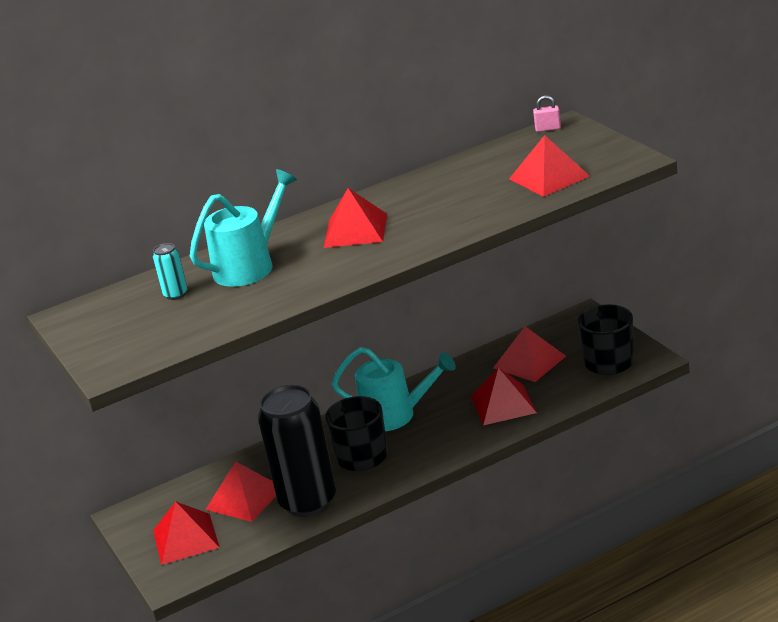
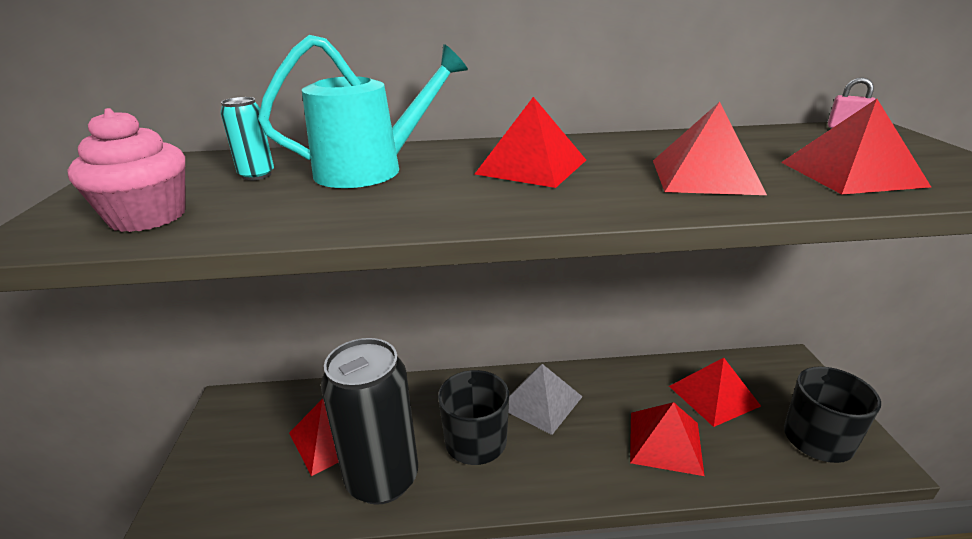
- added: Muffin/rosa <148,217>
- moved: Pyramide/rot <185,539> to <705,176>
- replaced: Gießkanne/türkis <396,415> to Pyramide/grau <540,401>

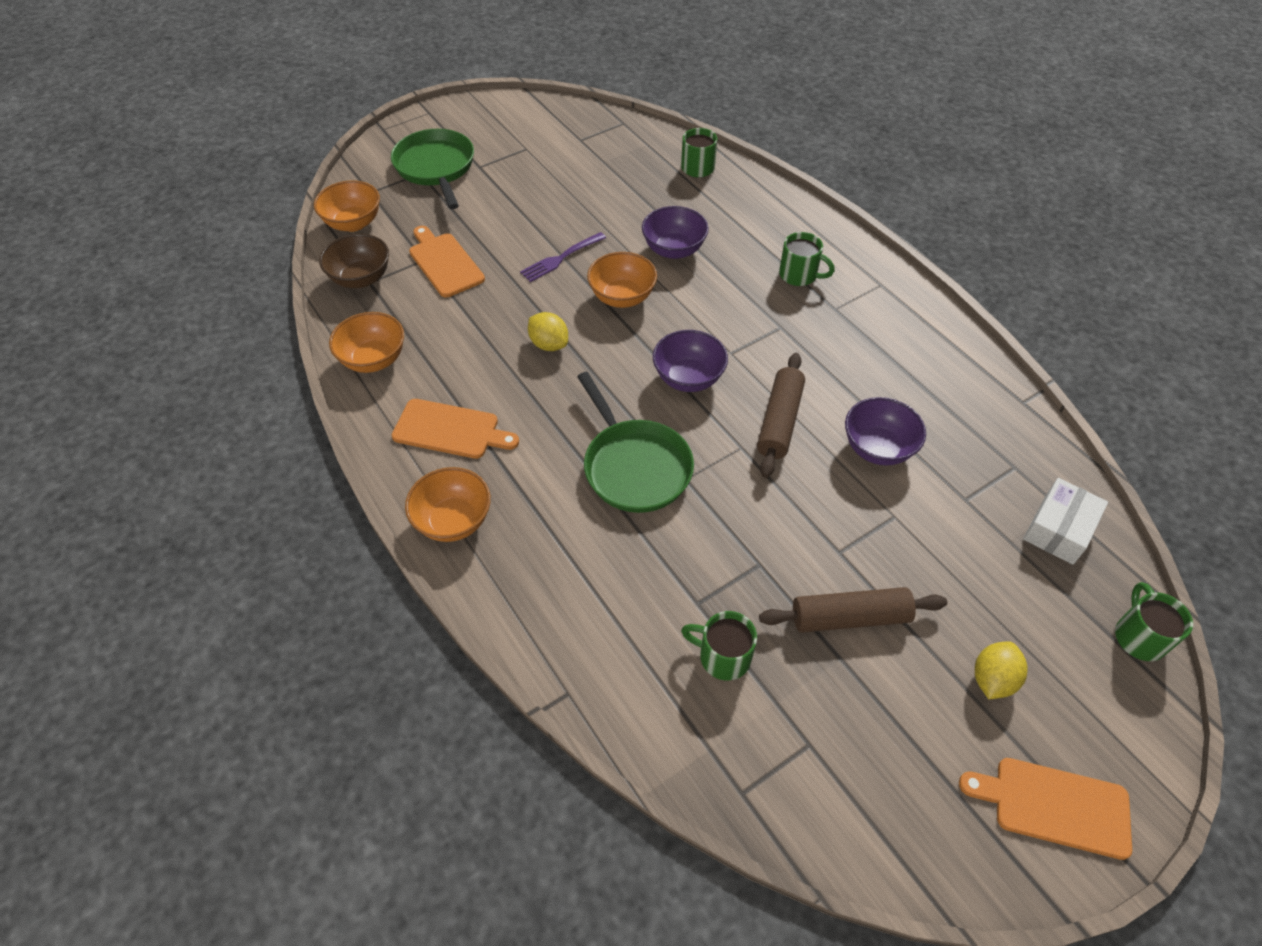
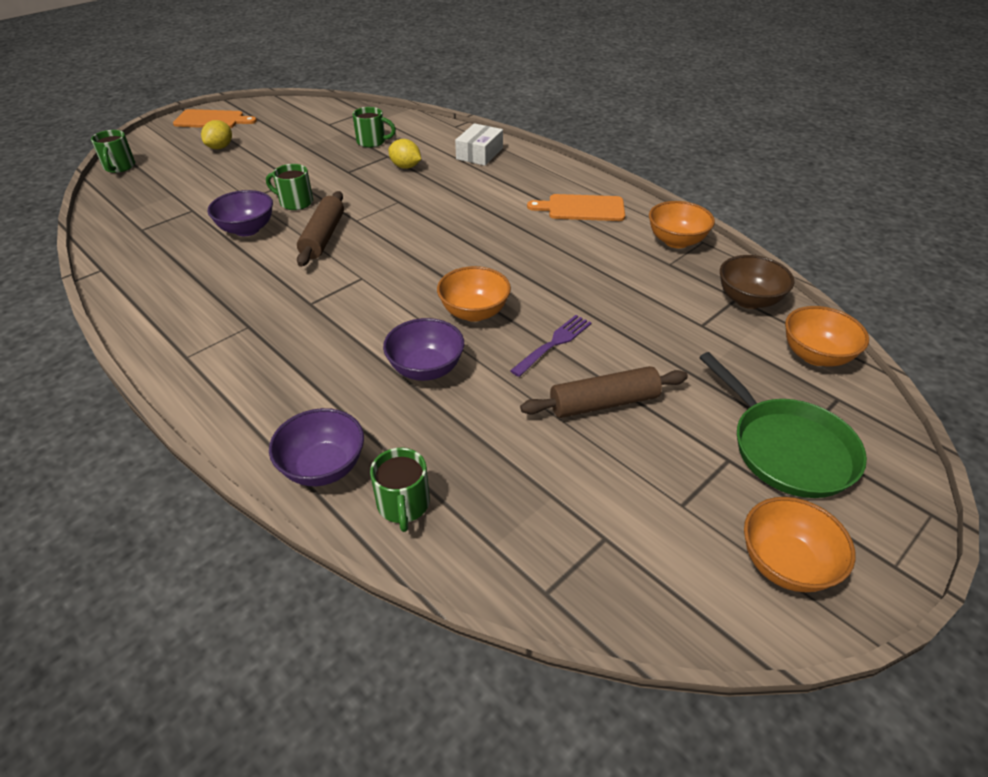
- removed: Schneidebrett/orange <444,263>
- removed: Pfanne/grün <634,466>
- moved: Schüssel/orange <453,521> to <785,564>
- moved: Zitrone/gelb <549,344> to <405,167>
- moved: Schüssel/lila <688,378> to <323,467>
- moved: Nudelholz/braun <849,617> to <604,403>
- moved: Tasse/grün <799,275> to <295,202>
- moved: Schachtel/weiß <1059,529> to <479,154>

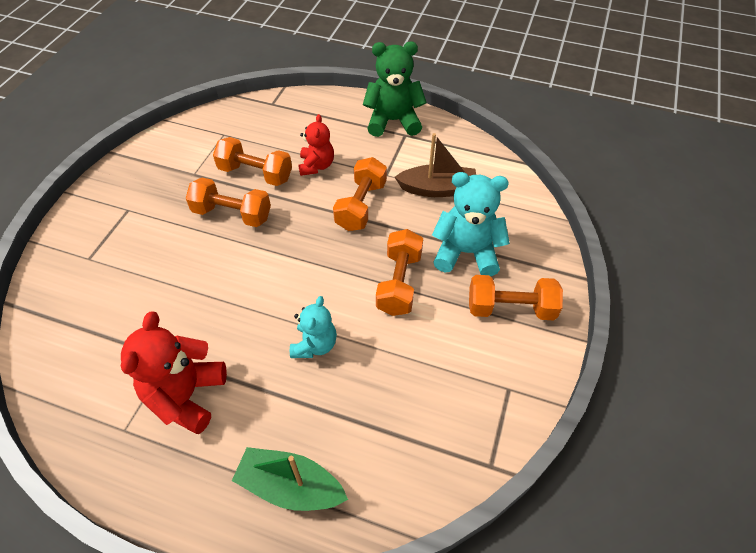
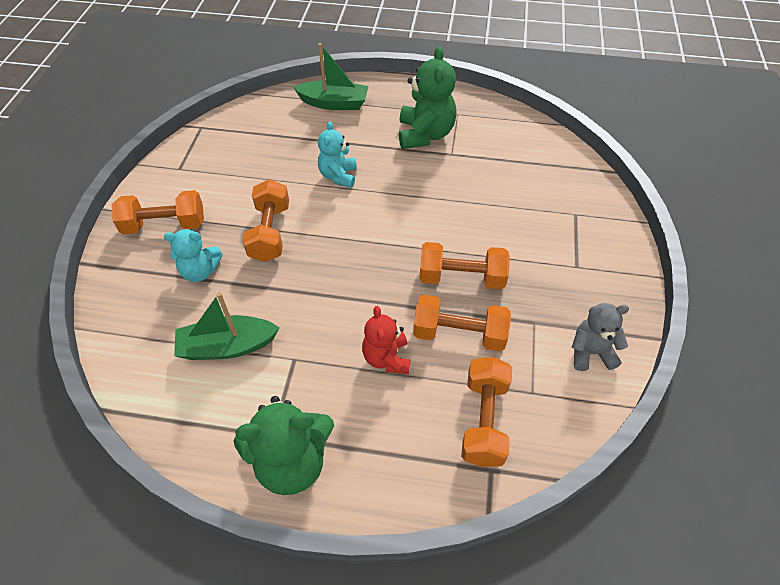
- added: Teddybär/grau <591,352>
- moved: Hantel/orange <361,206> to <484,420>
- recoloured: Teddybär/rot <186,396> to Teddybär/grün <425,135>
- recoloured: Boot/braun <437,189> to Boot/grün <227,346>
- resized: Teddybär/türkis <466,252> = <200,271> x0.63

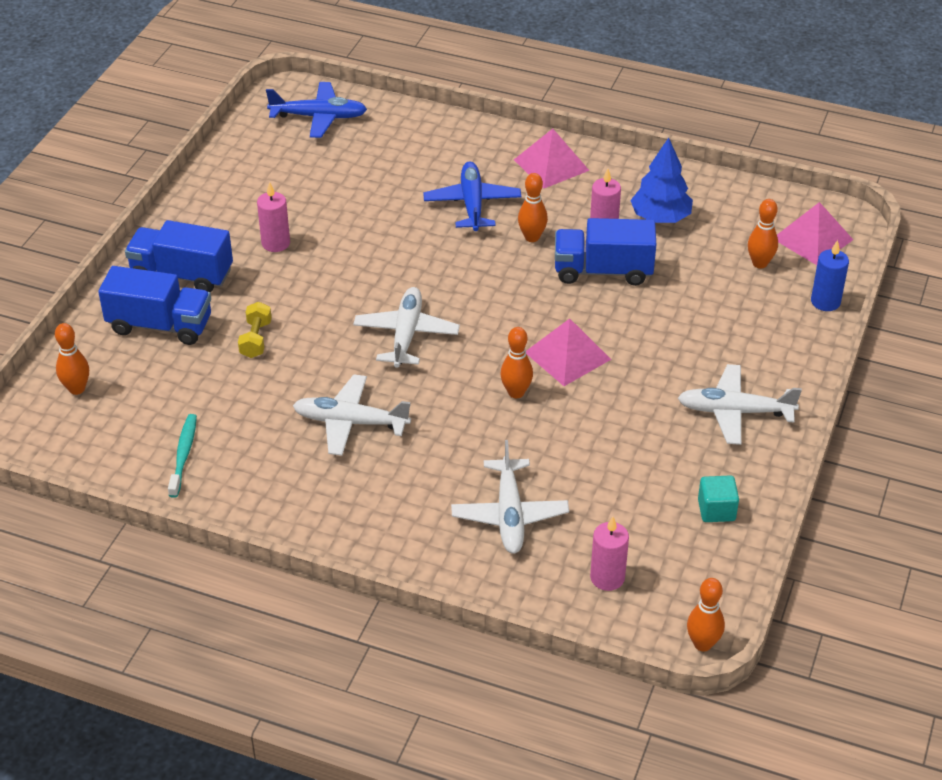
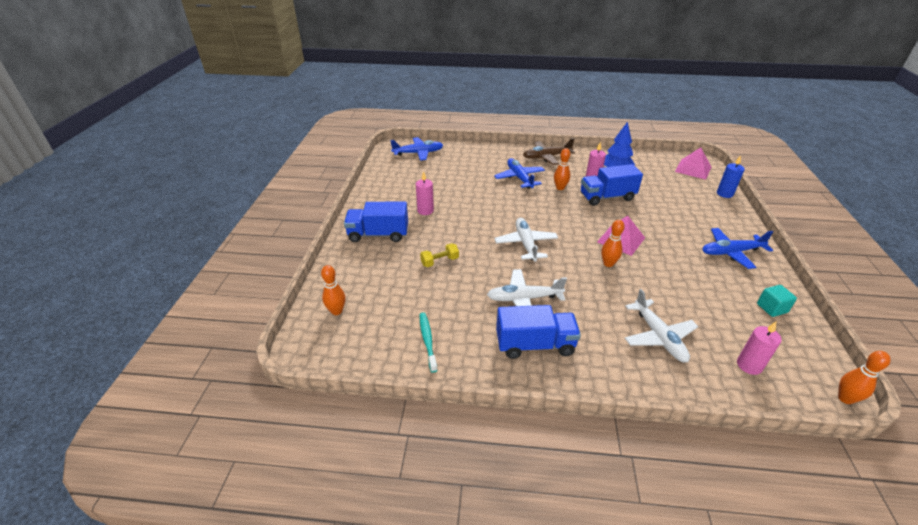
- removed: Bowlingkegel/orange <759,263>
- moved: Lastwagen/blau <160,325> to <535,345>
- replaced: Pyramide/rosa <551,165> to Flugzeug/braun <546,157>
- recoloured: Flugzeug/weiß <734,411> to Flugzeug/blau <731,252>
- turned: Hantel/gelb <256,339> = <439,261> 75 degrees clockwise

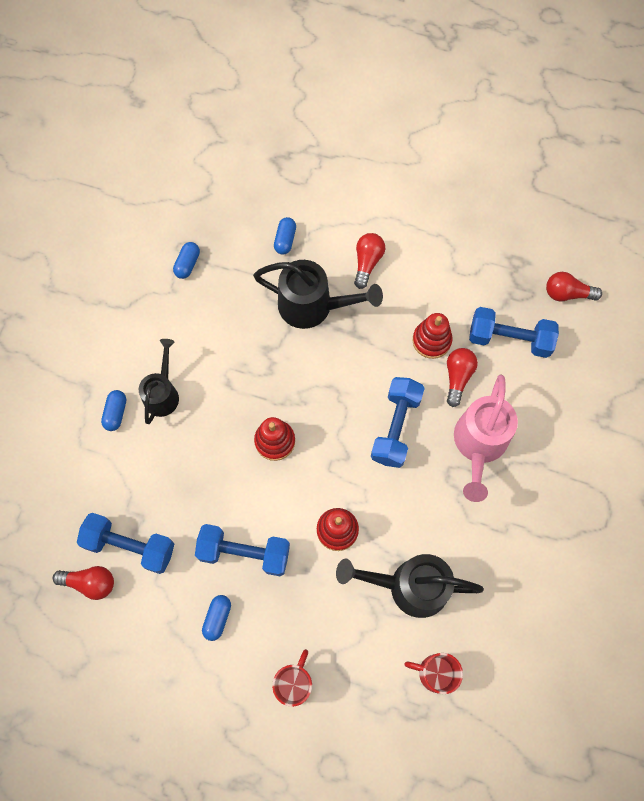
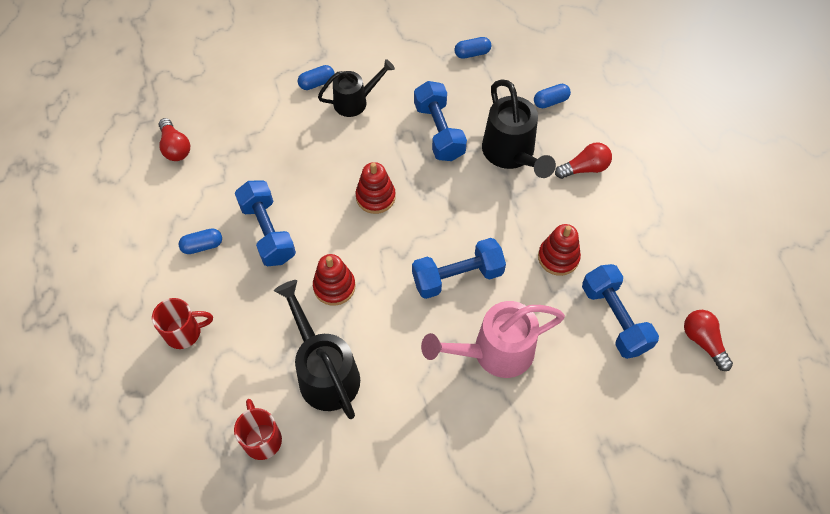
- removed: Glühbirne/rot <457,377>
- moved: Hantel/blau <130,546> to <439,131>

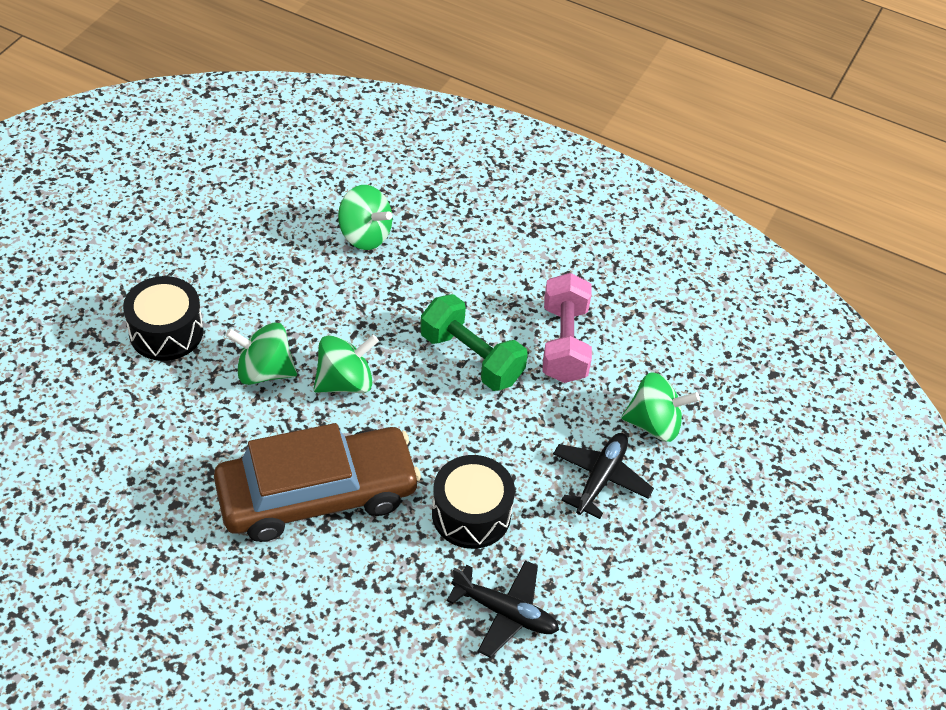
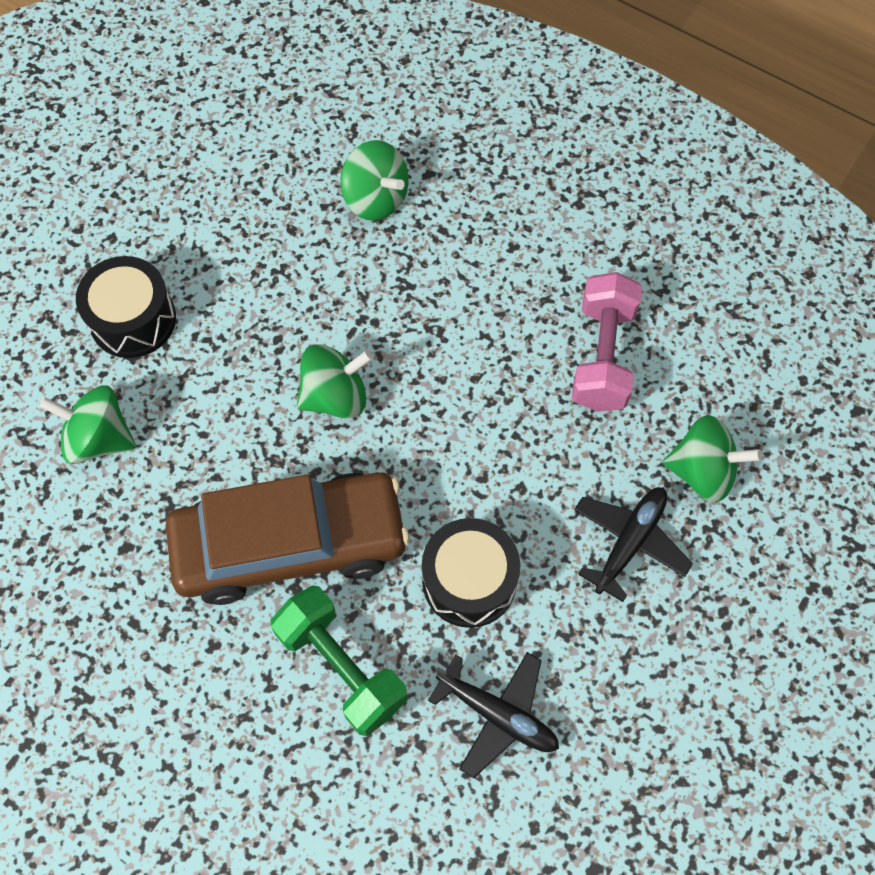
- moved: Kreisel/grün <264,371> to <99,439>
- moved: Hantel/grün <471,358> to <342,667>

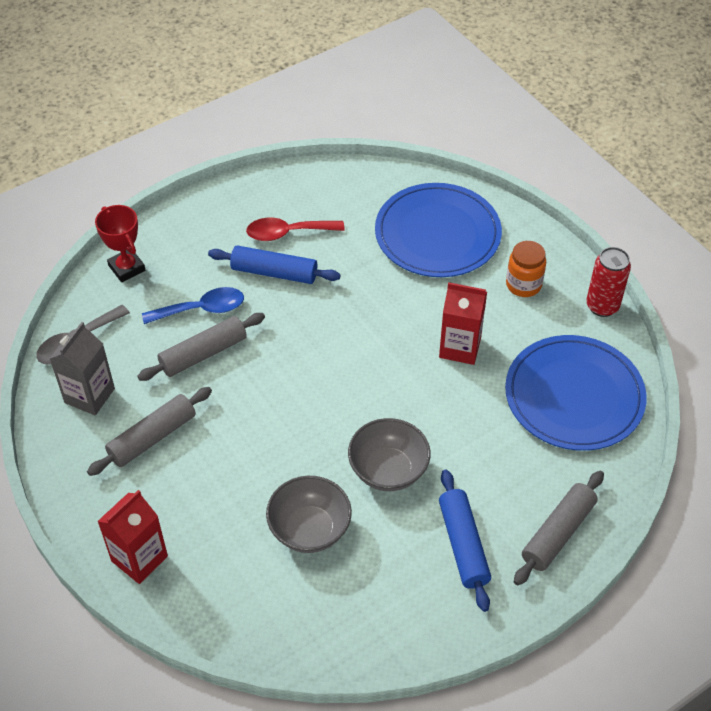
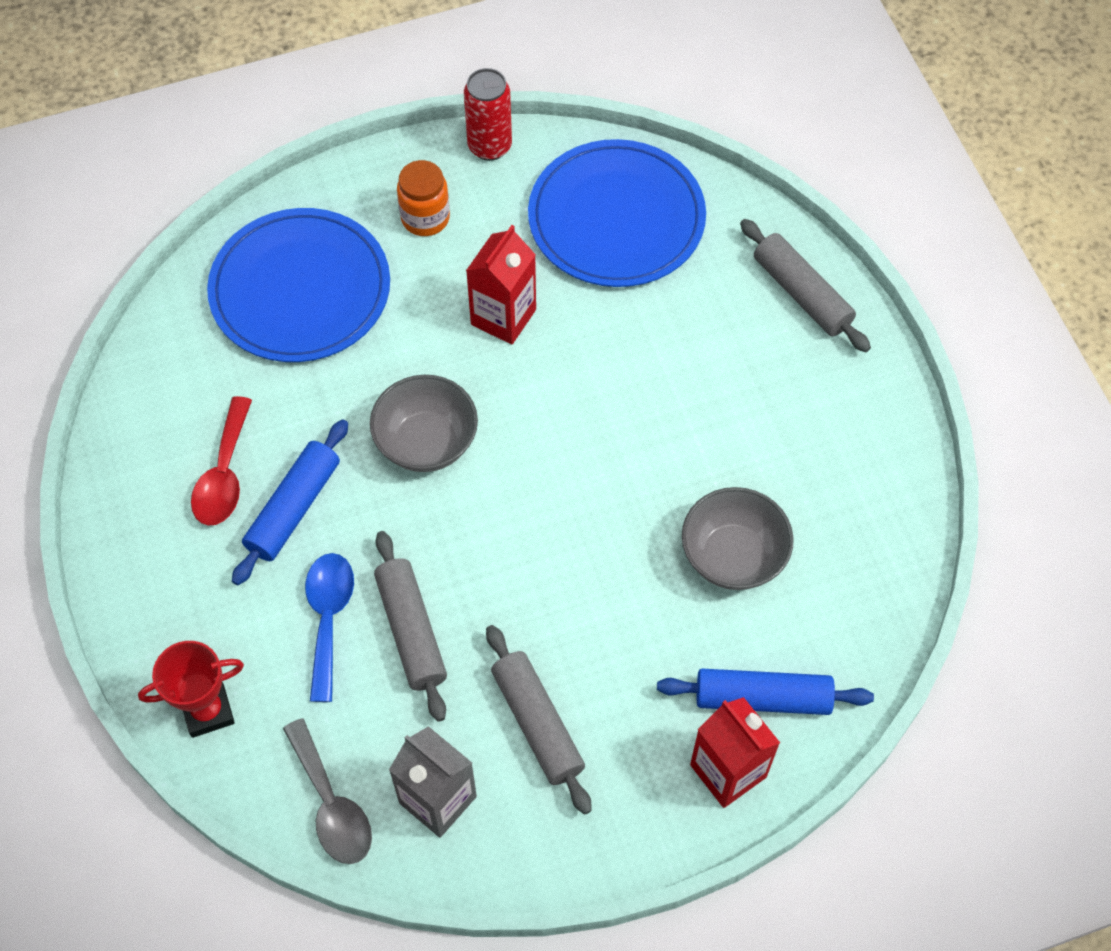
- moved: Schüssel/grau <388,470> to <426,442>
- moved: Nudelholz/blau <463,544> to <762,698>

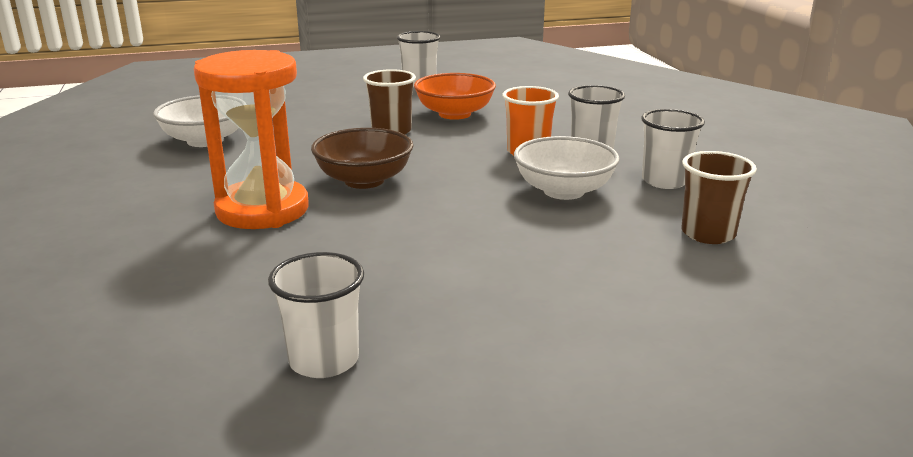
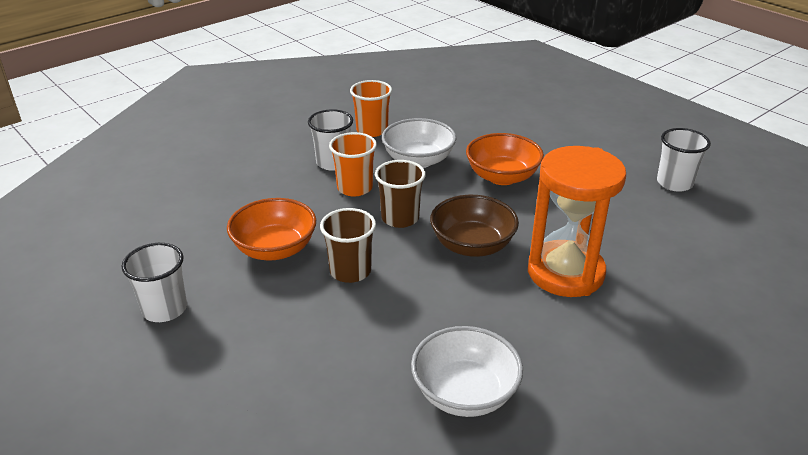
- added: Schüssel/orange <502,177>
- moved: Becher/braun <708,234> to <400,218>
- recoloured: Becher/weiß <665,181> to Becher/orange <372,130>

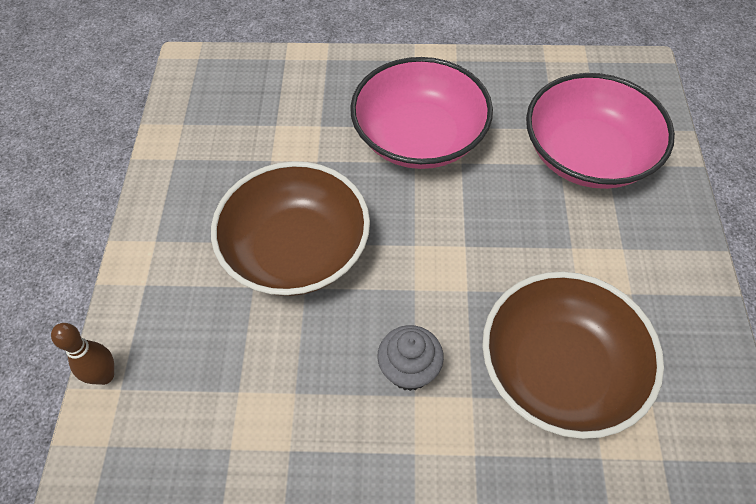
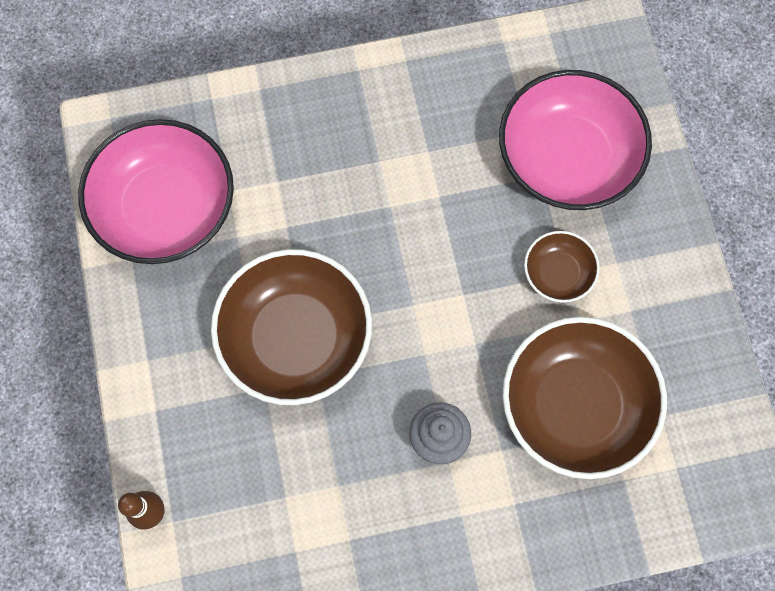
- added: Schüssel/braun <558,273>
- moved: Schüssel/rosa <419,137> to <165,207>

